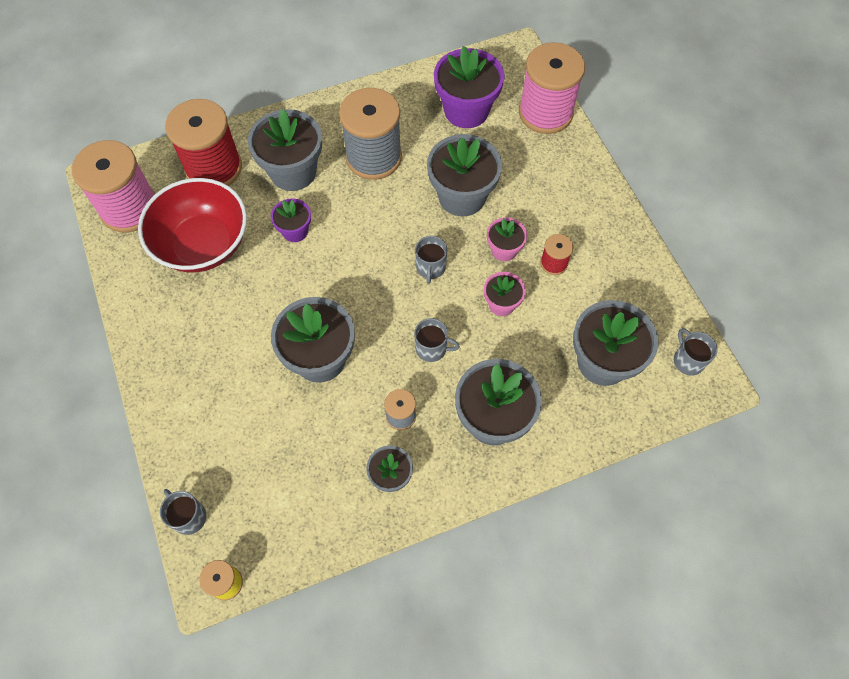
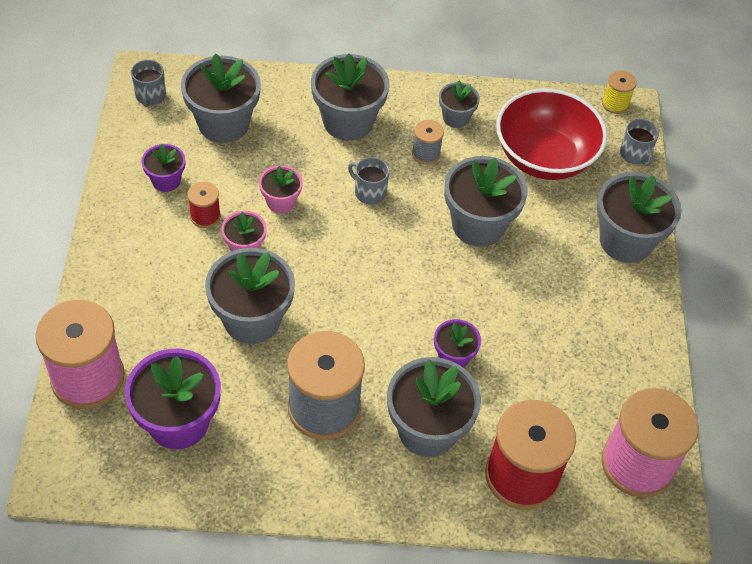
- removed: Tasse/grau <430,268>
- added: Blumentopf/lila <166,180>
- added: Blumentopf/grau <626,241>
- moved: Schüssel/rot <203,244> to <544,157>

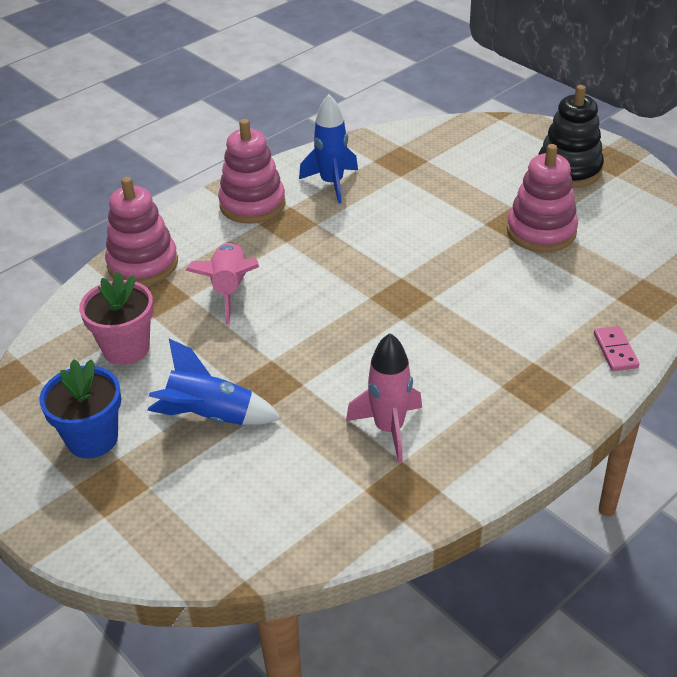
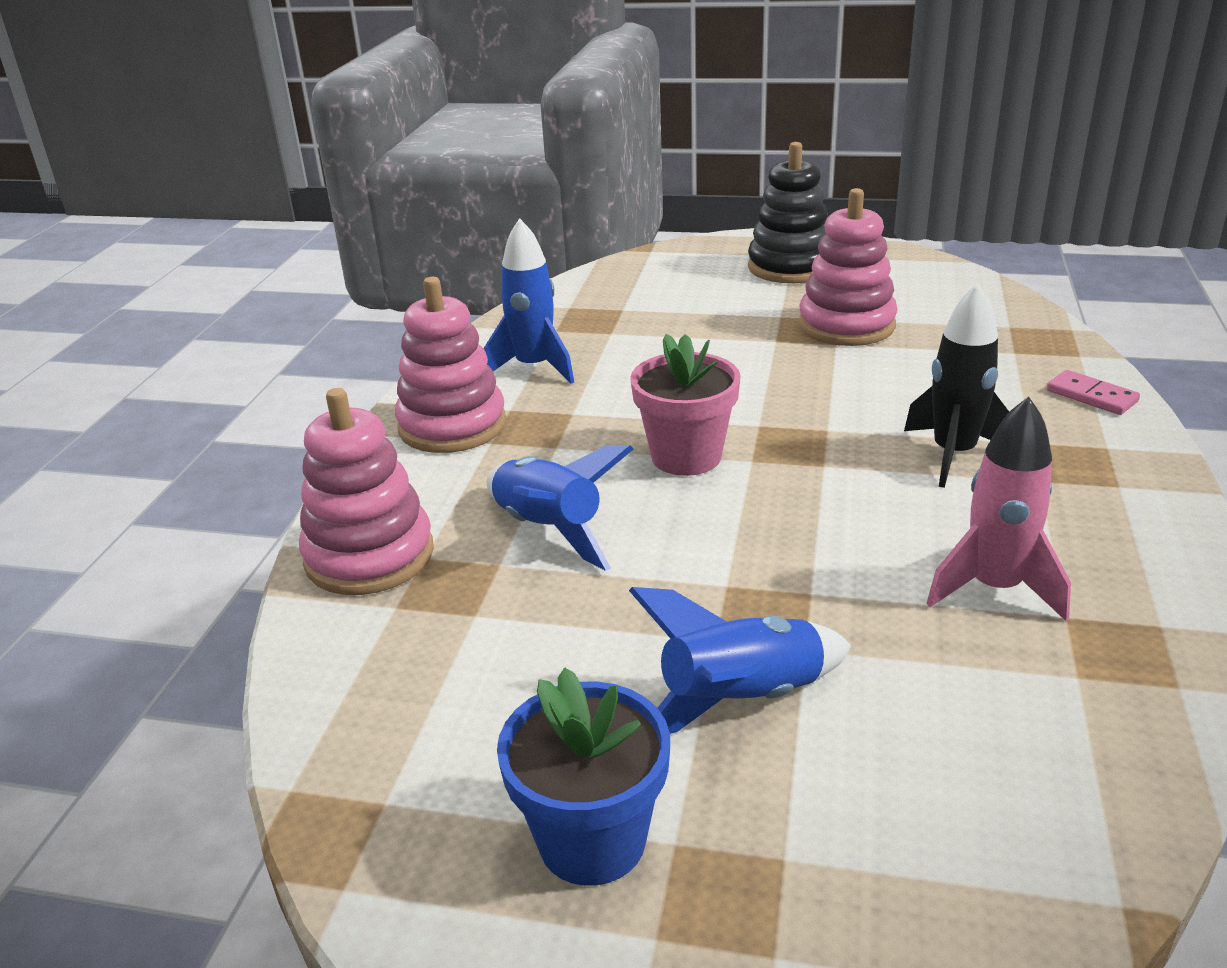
- added: Rakete/schwarz <953,454>
- moved: Blumentopf/rosa <126,348> to <686,456>
- recoloured: Rakete/rosa <229,289> to Rakete/blau <549,530>

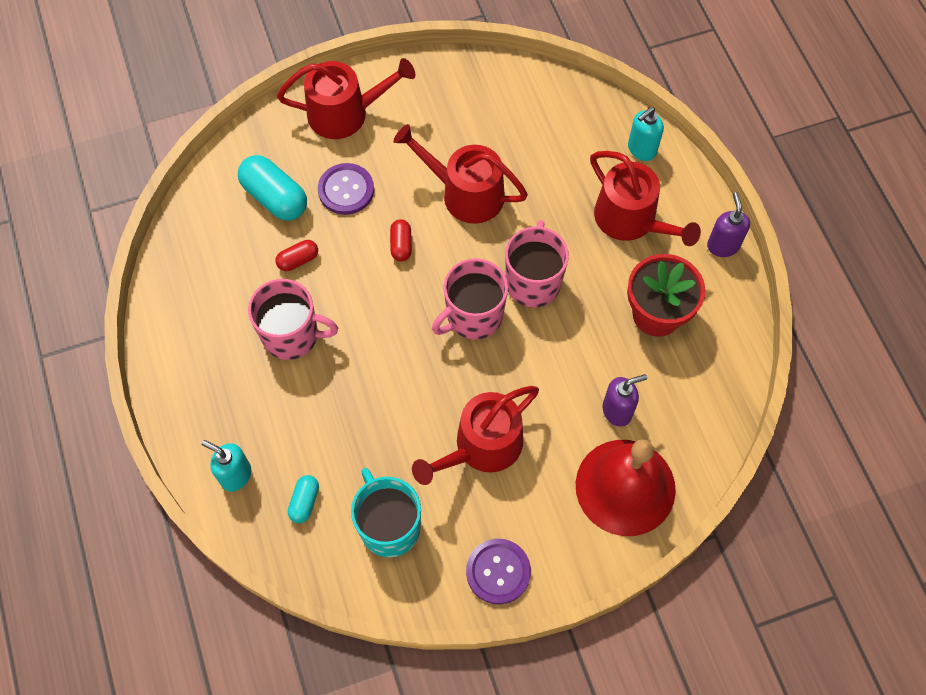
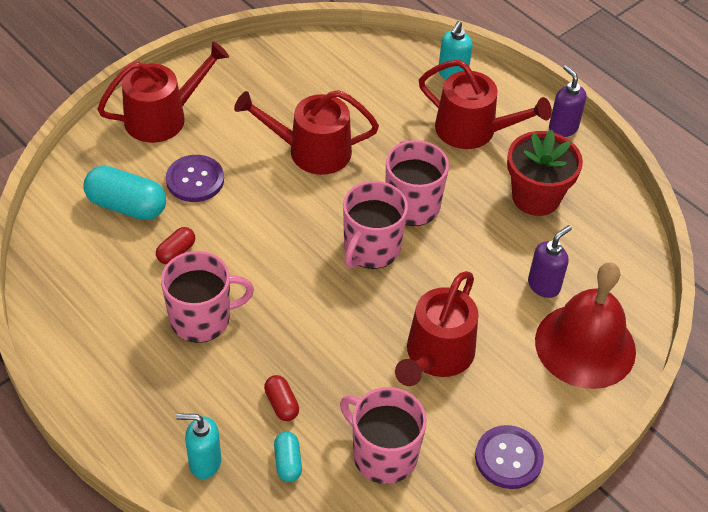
- moved: Kapsel/rot <401,245> to <281,404>
- recoloured: Tasse/türkis <389,526> to Tasse/rosa <383,455>

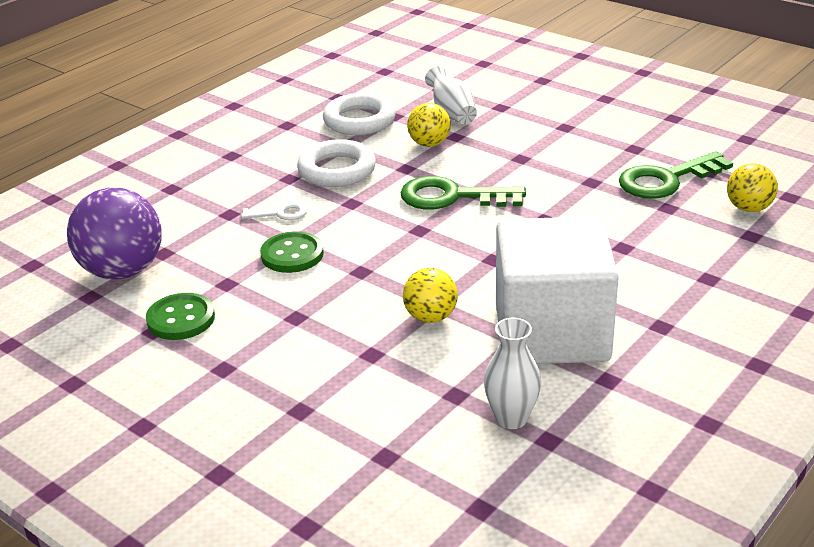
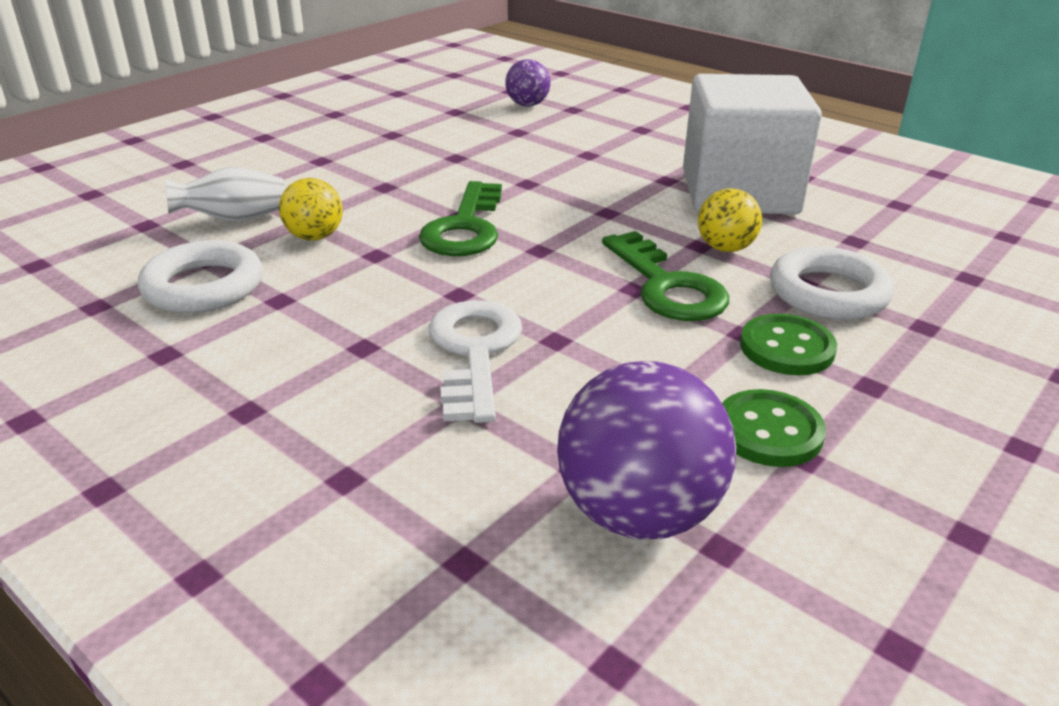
- removed: Vase/weiß <511,418>
- moved: Knopf/grün <292,254> to <786,348>
- moved: Ring/weiß <337,170> to <828,293>
- moved: Schlüssel/grün <666,180> to <667,286>
- recoloured: Ball/gelb <748,208> to Ball/lila <527,105>
- resized: Schlüssel/weiß <280,213> = <474,351> x1.92

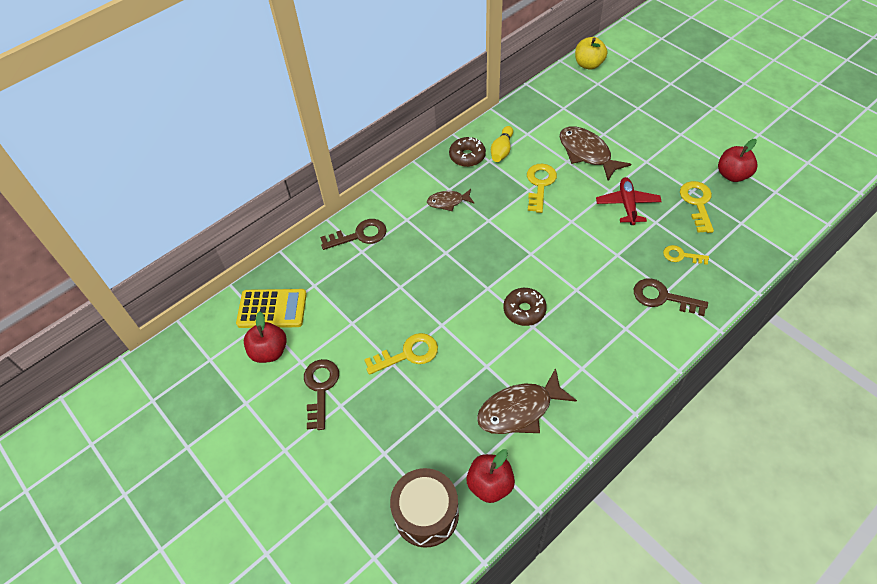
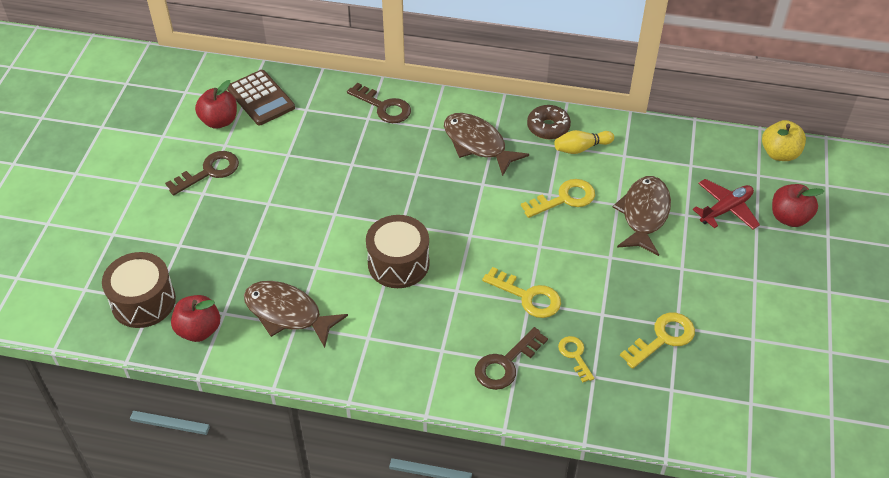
- moved: Schlüssel/gelb <408,354> to <527,296>
- moved: Flugzeug/rot <627,205> to <725,209>
- moved: Apfel/rot <732,175> to <789,217>
- replaced: Donut/braun <524,310> to Trommel/braun <398,263>
- recoloured: Taschenrechner/gelb <272,309> to Taschenrechner/braun <261,98>
- turned: Schlüssel/braun <663,297> = <506,363> 120 degrees counterclockwise
- resized: Fisch/braun <448,202> = <477,144> x1.75

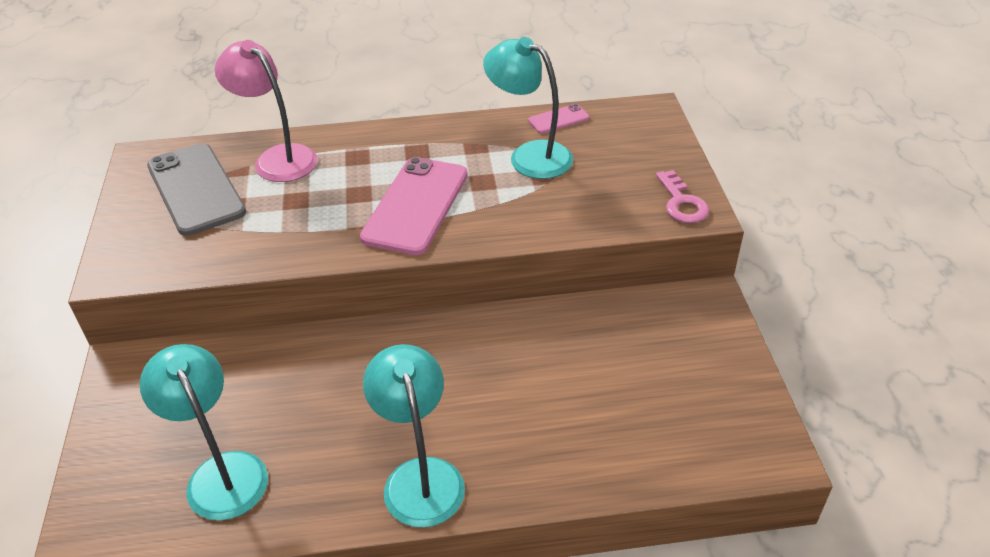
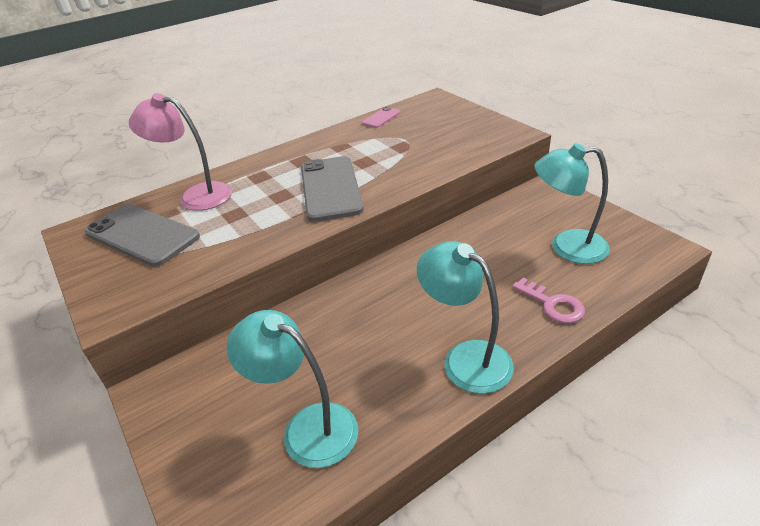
- moved: Lampe/türkis <529,155> to <567,247>
- moved: Schlüssel/rosa <682,203> to <553,304>
- recoloured: Handy/rosa <416,205> to Handy/grau <330,188>

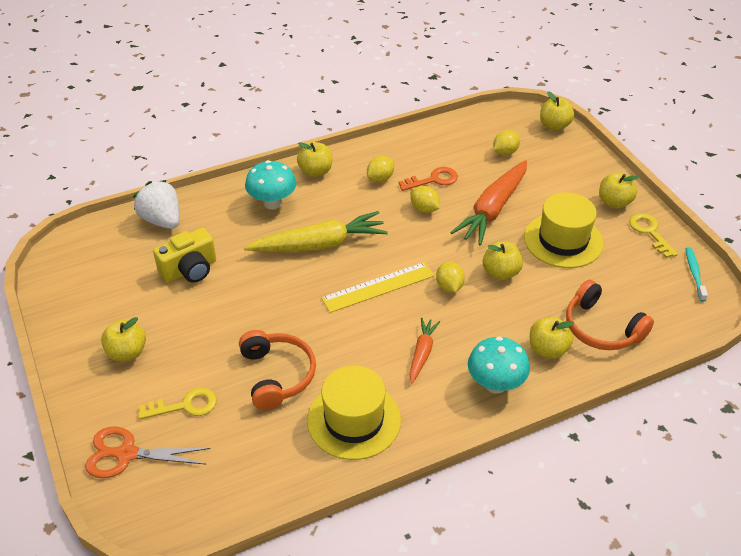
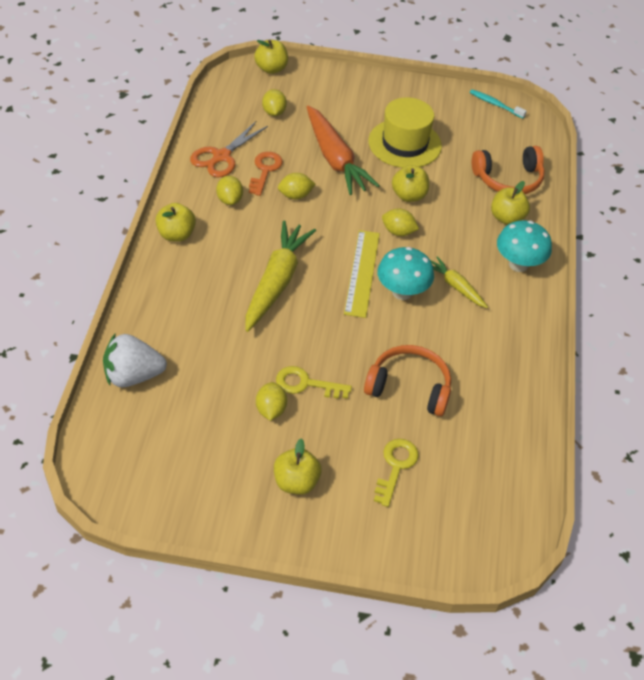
- removed: Kamera/gelb <190,270>
- removed: Hut/gelb <354,420>
- removed: Apfel/gelb <614,202>
- added: Zitrone/gelb <271,410>
- moved: Schere/orange <126,454> to <221,157>
- moved: Pilz/türkis <272,203> to <402,292>
- moved: Schlüssel/gelb <649,232> to <306,384>
- recoloured: Karotte/orange <422,353> to Karotte/gelb <456,287>

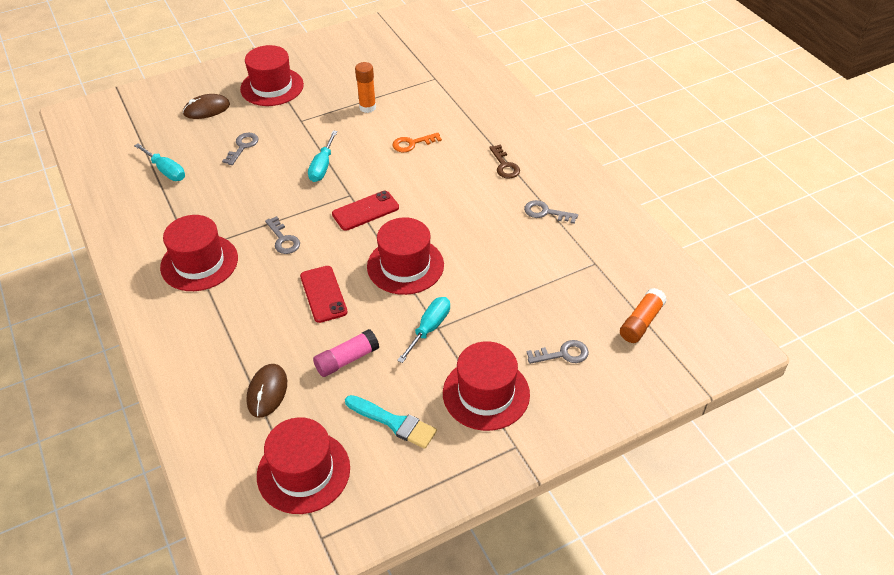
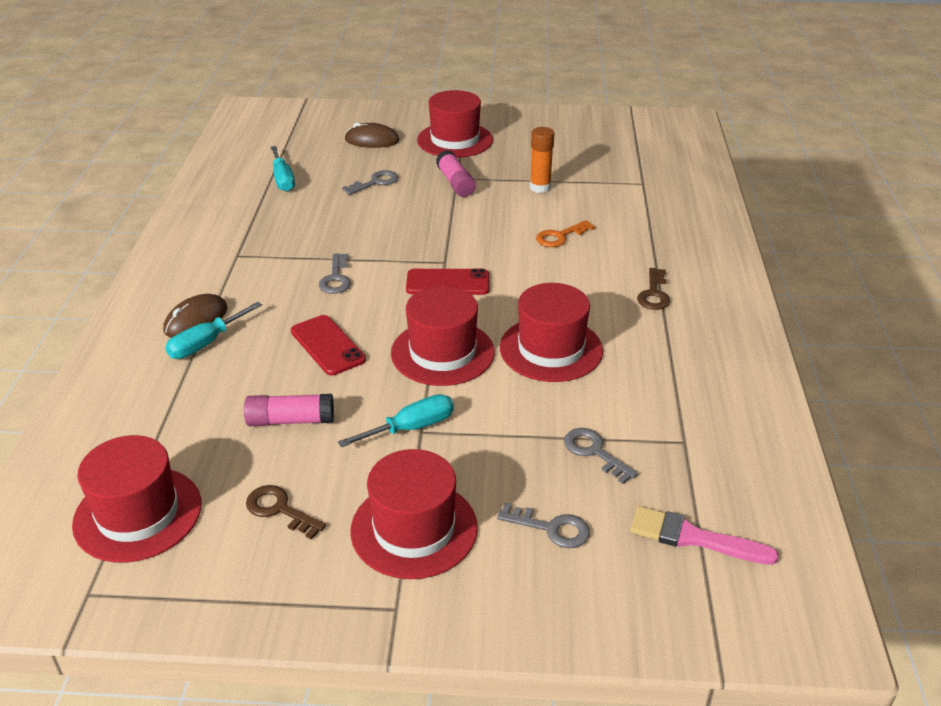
- added: Klebestift/rosa <455,183>
- moved: Hut/rot <199,263> to <551,349>
- moved: Computermaus/braun <267,392> to <196,320>
- moved: Schraubenzieher/türkis <322,166> to <206,343>
- moved: Schlüssel/grau <546,212> to <594,452>
- replaced: Pinsel/türkis <394,422> to Schlüssel/braun <279,510>
- replaced: Klebestift/orange <641,322> to Pinsel/rosa <693,538>
- turned: Handy/rot <323,294> = <327,345> 45 degrees counterclockwise
- turned: Schlüssel/orange <412,143> = <560,236> 45 degrees counterclockwise

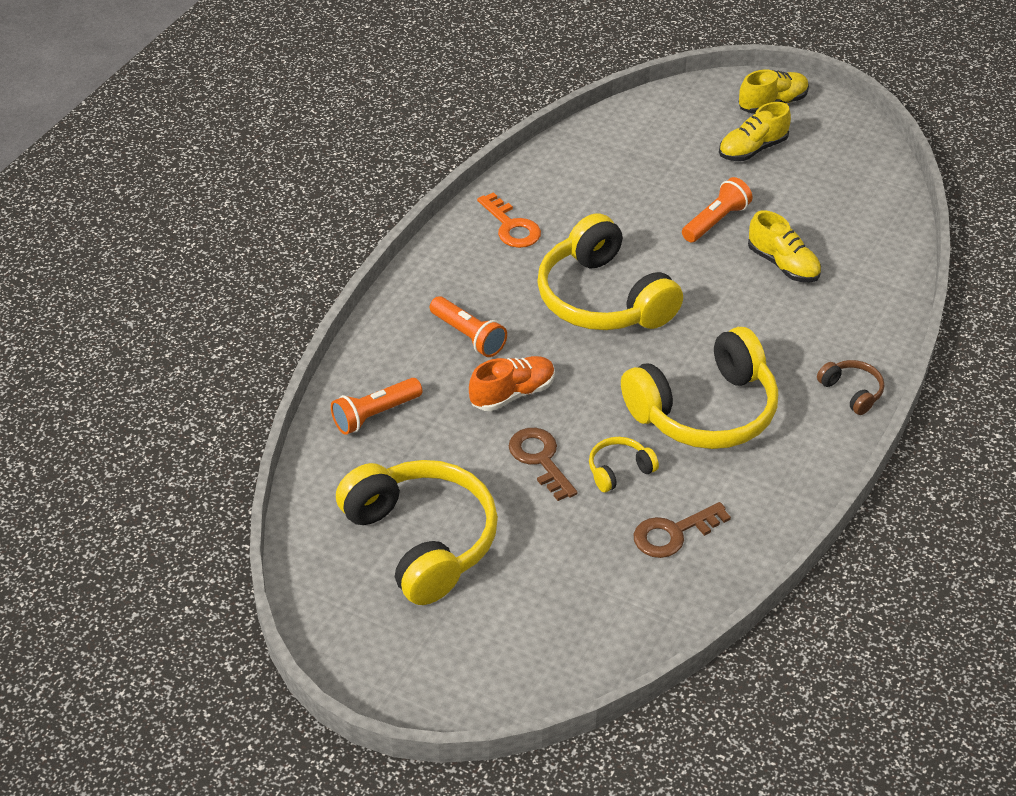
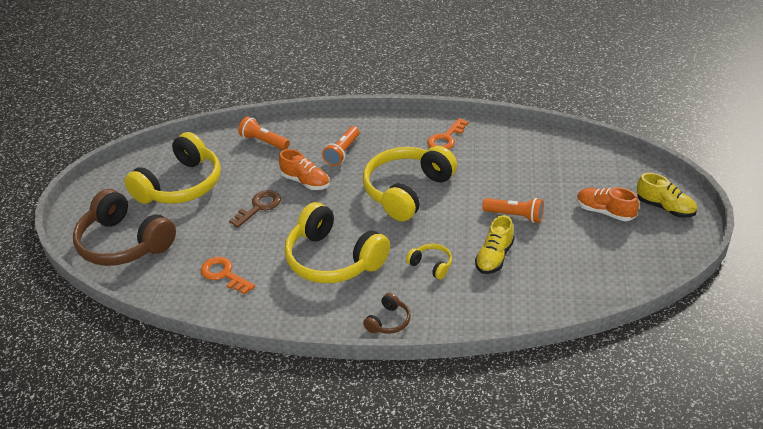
- added: Kopfhörer/braun <124,243>
- moved: Kopfhörer/gelb <619,470> to <431,265>
- recoloured: Schlüssel/braun <673,533> to Schlüssel/orange <224,274>
- recoloured: Schuh/gelb <752,149> to Schuh/orange <605,212>

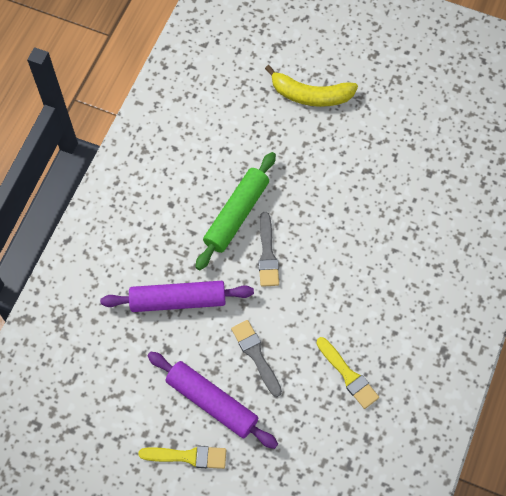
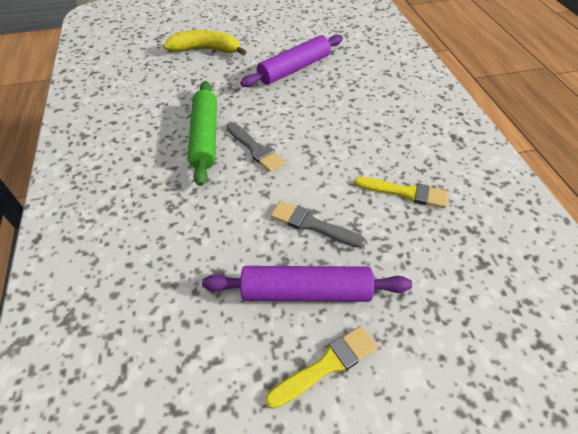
- moved: Nudelholz/lila <178,300> to <294,69>
- turned: Banane/gelb <310,95> = <206,50> 150 degrees counterclockwise

